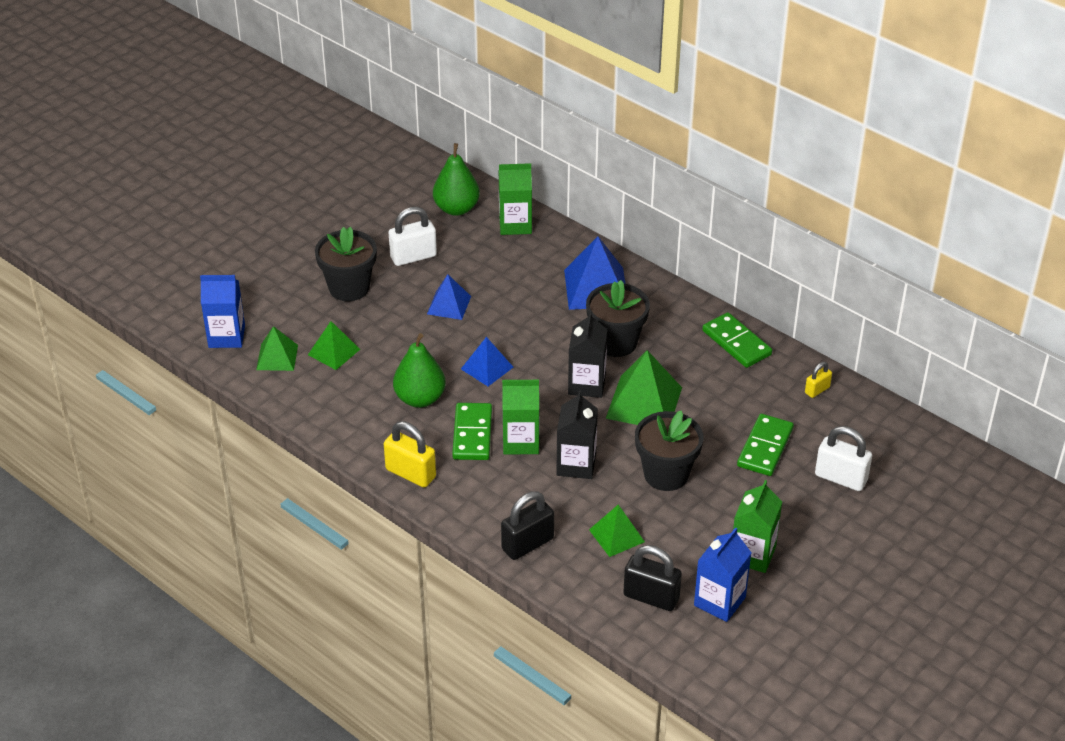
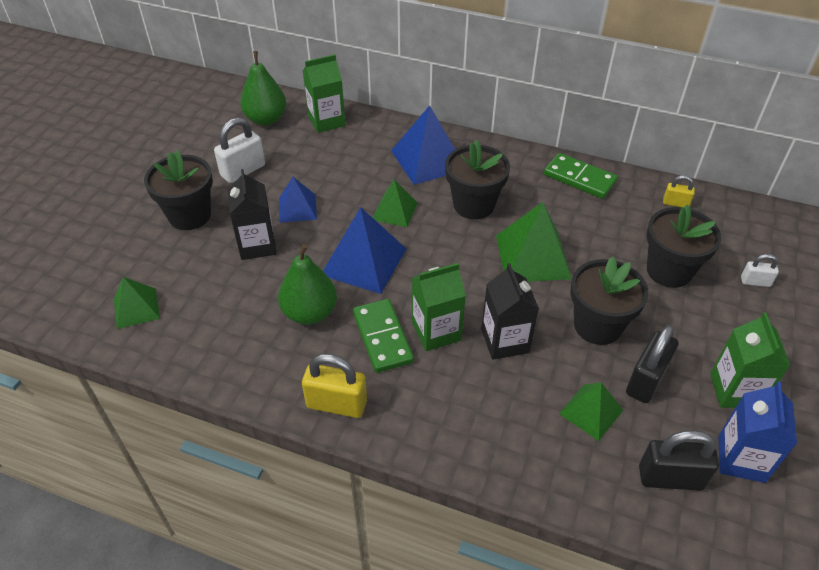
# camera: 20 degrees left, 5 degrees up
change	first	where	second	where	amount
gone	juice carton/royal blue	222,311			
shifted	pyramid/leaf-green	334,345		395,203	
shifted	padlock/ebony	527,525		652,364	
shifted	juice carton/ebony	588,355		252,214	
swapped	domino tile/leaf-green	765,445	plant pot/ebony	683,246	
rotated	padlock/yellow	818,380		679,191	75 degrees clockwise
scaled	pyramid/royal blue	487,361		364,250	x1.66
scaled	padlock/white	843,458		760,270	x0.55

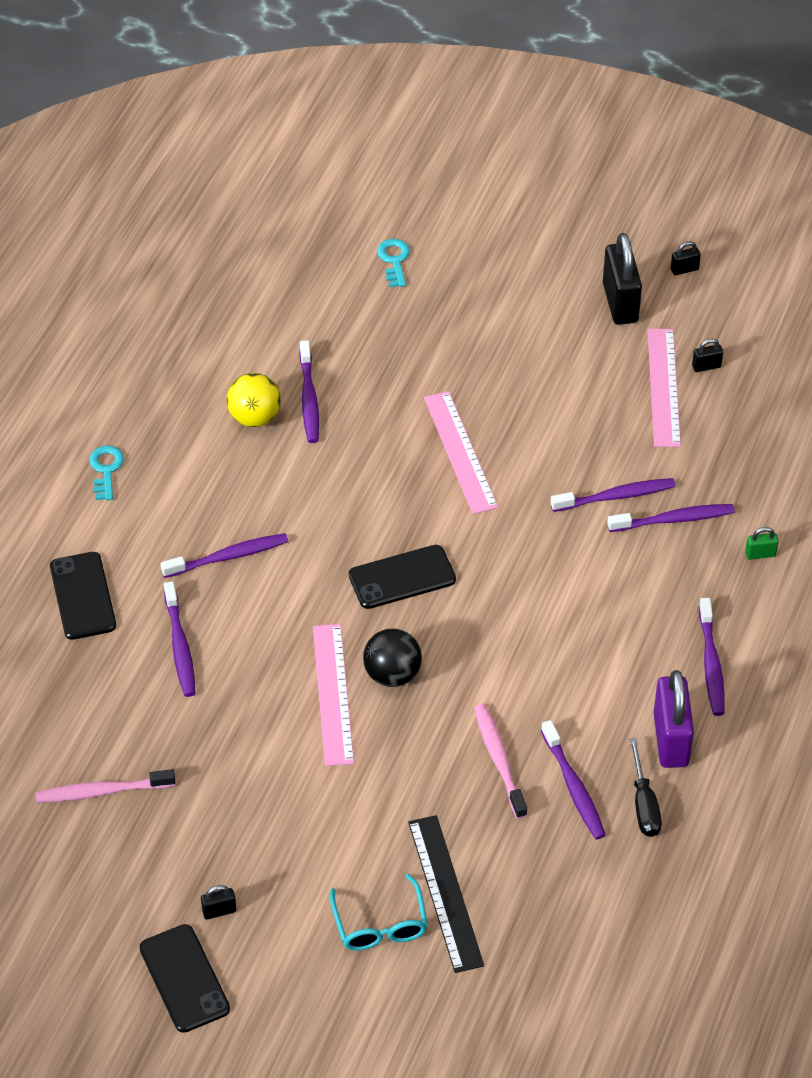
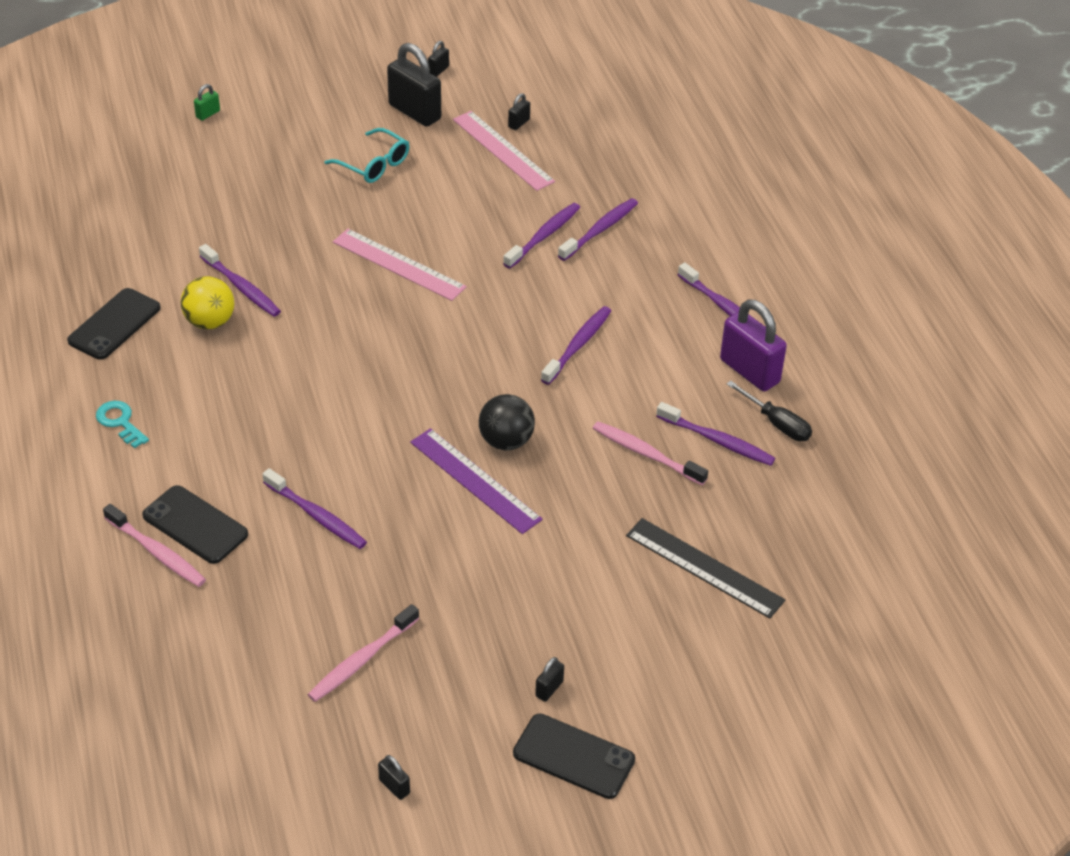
# camera: 40 degrees left, 5 degrees down
change	first	where	second	where	amount
gone	door key/turquoise	393,263			
new			toothbrush/pink	154,545	
new			padlock/ebony	394,777	
shifted	toothbrush/violet	224,555		576,345	
shifted	glasses/turquoise	379,912		367,155	
shifted	smartphone/ebony	402,577		114,324	
shifted	padlock/leaf-green	761,543		207,102	
repainted	ruler/pink	333,695	ruler/violet	476,481	

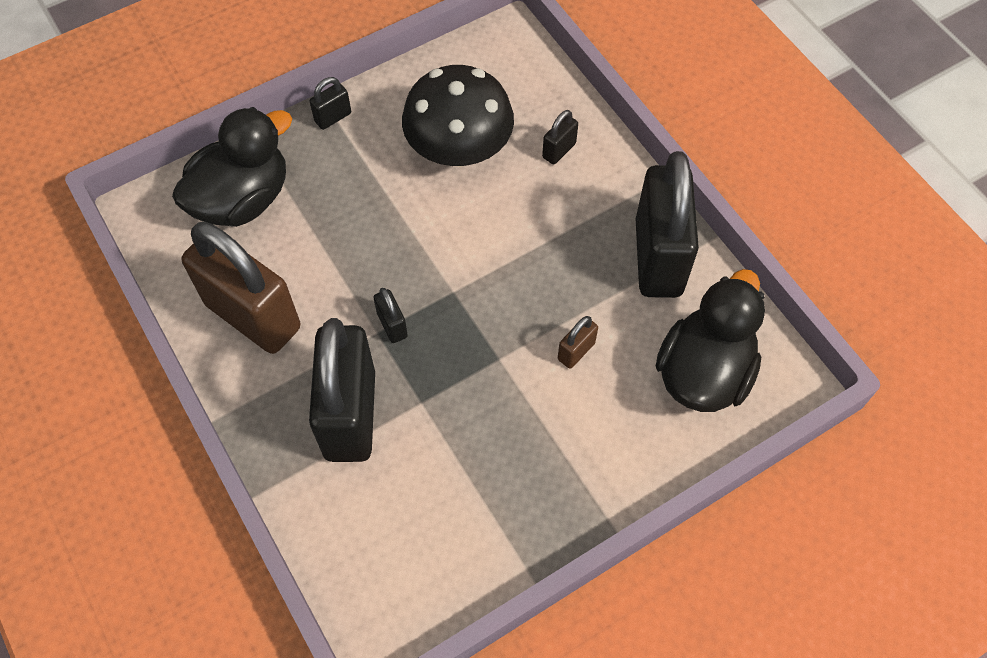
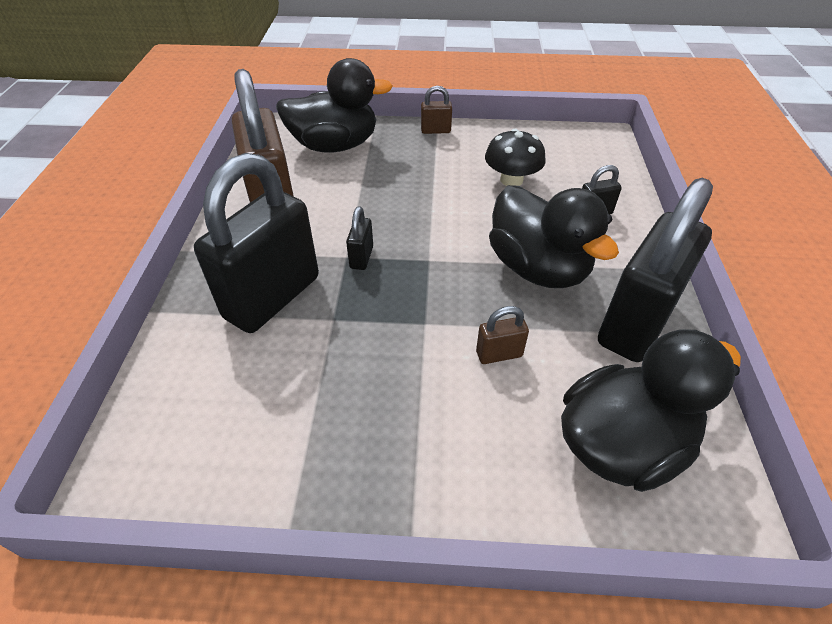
# camera: 35 degrees right, 15 degrees down
change	first	where	second	where	amount
new			rubber duck/ebony	554,236	
repainted	padlock/ebony	330,103	padlock/russet	436,110	
scaled	toadstool/ebony	458,116		515,157	x0.61

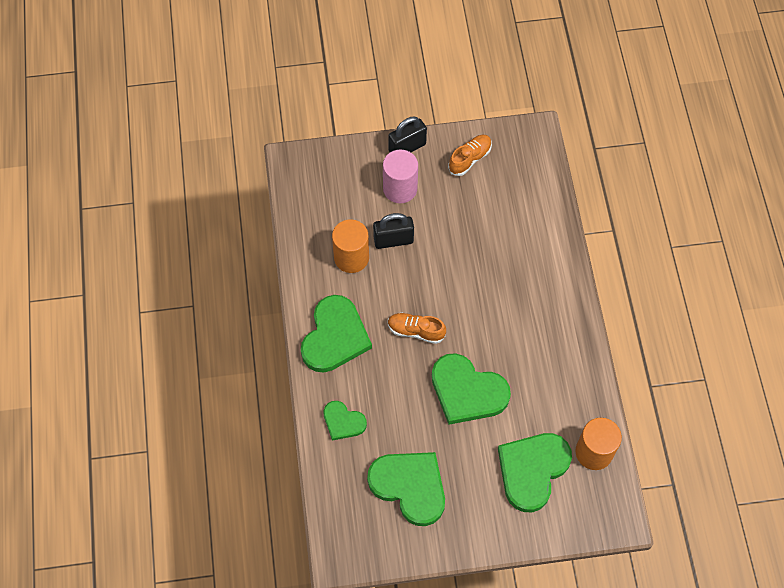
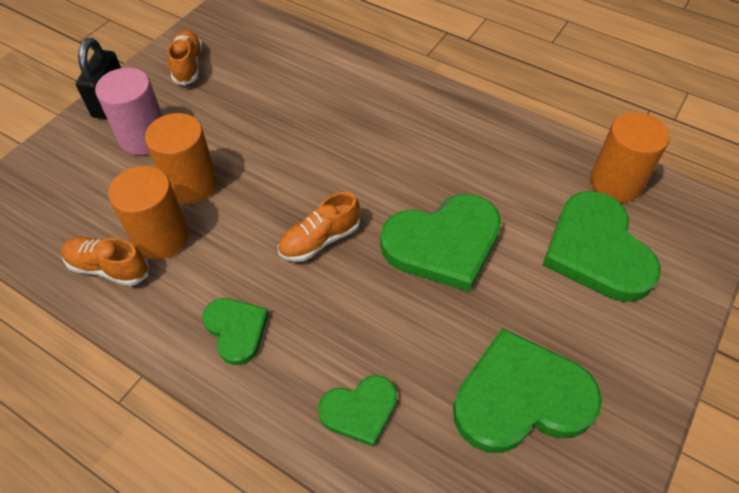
# camera: 50 degrees left, 10 degrees down
change	first	where	second	where	amount
new			lace-up shoe/orange	105,261	
swapped	padlock/ebony	393,231	cylinder/orange	181,158	
scaled	heart shape/leaf-green	336,333		235,331	x0.55

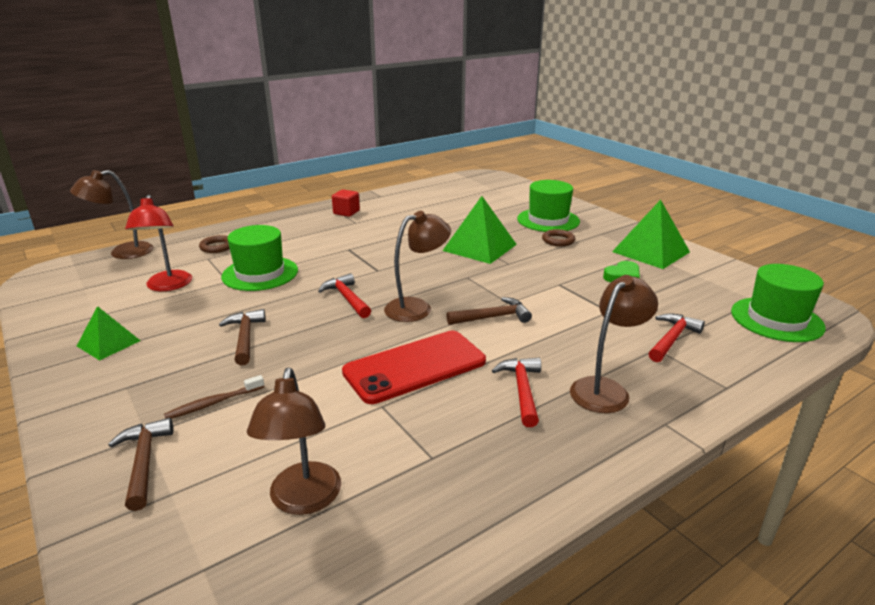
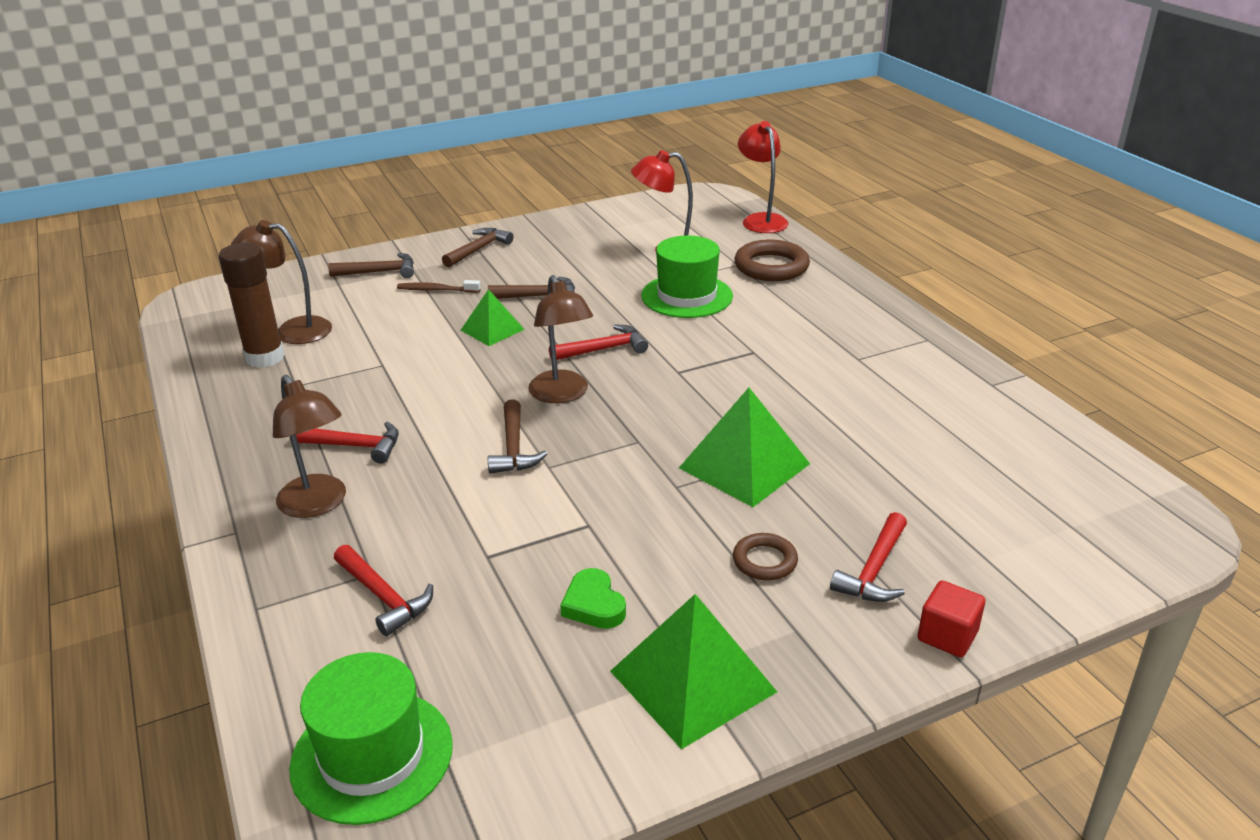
# camera: 100 degrees right, 5 degrees up
change	first	where	second	where	amount
gone	smartphone/crimson	414,367			
new			glue/russet	251,305	
new			hammer/russet	477,247	
shifted	pyramid/leaf-green	109,333		493,317	
shifted	block/crimson	346,203		951,618	
swapped	tall hat/leaf-green	548,206	hammer/crimson	868,557	
repainted	lamp/russet	111,214	lamp/crimson	763,177	
rotated	toothbrush/russet	214,397		439,286	60 degrees counterclockwise
scaled	ring/russet	214,244		772,260	x1.74

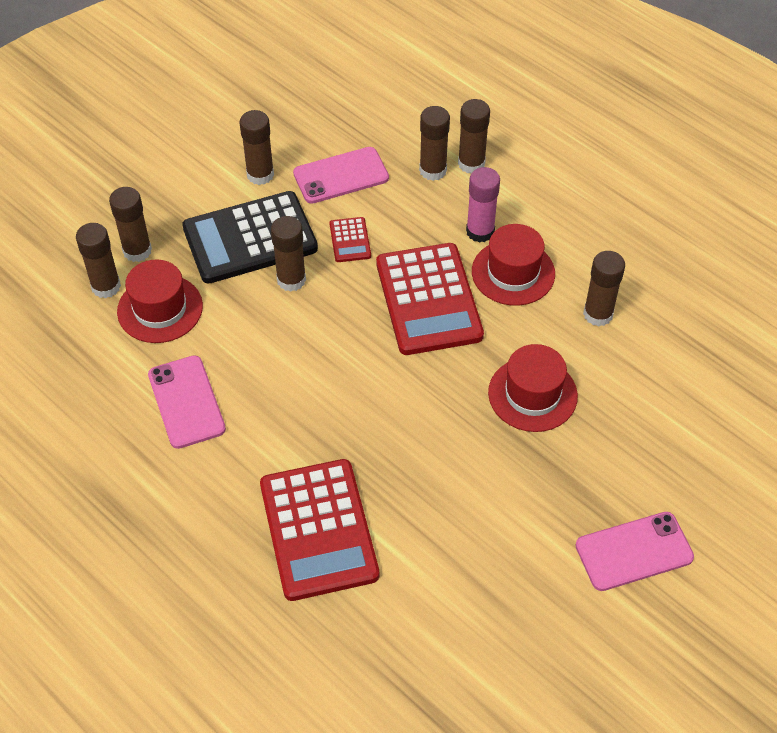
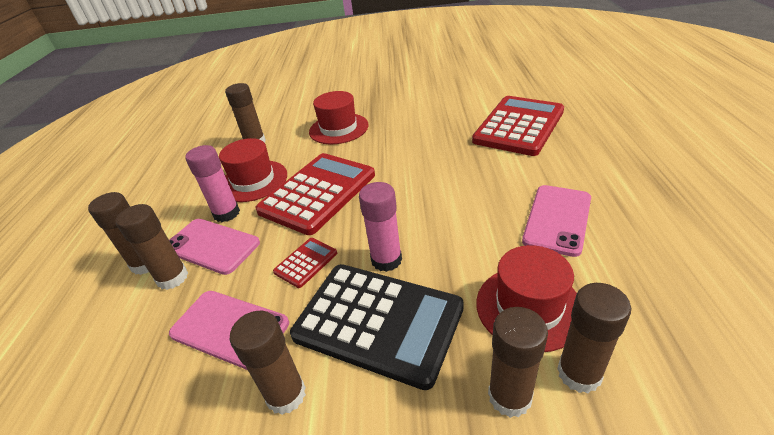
# camera: 130 degrees left, 15 degrees down
change	first	where	second	where	amount
shifted	smartphone/pink	634,551		214,247	
repainted	glue/russet	288,254	glue/pink	380,227	

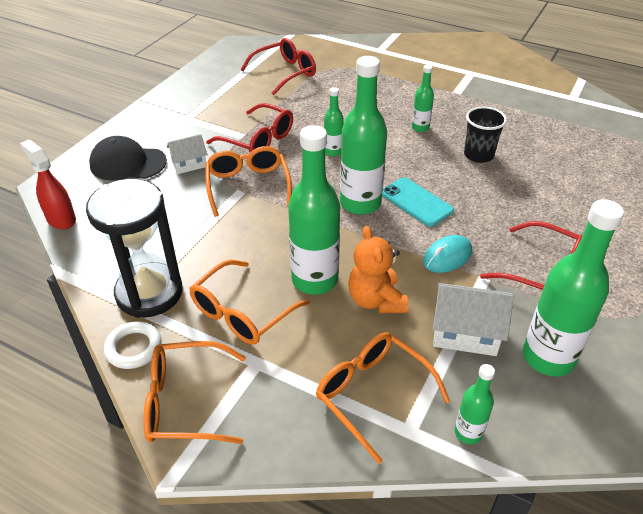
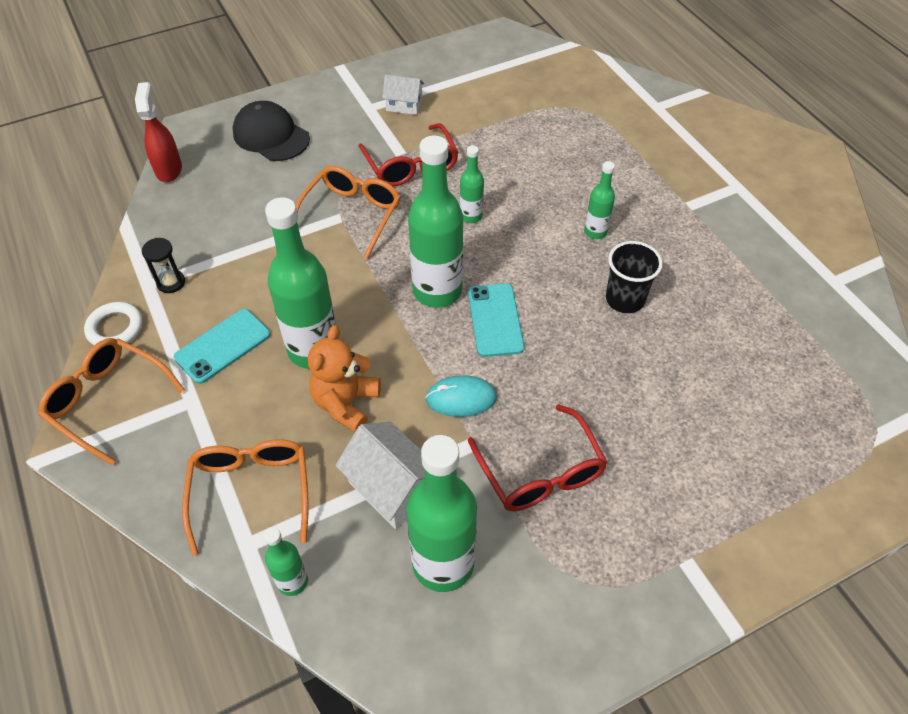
# camera: 35 degrees right, 10 degrees up
change	first	where	second	where	amount
gone	glasses/crimson	278,66			
shifted	cottage/white	187,154		403,95	
swapped	glasses/orange	249,302	smartphone/turquoise	222,346	
scaled	hourglass/ebony	134,248		163,265	x0.41

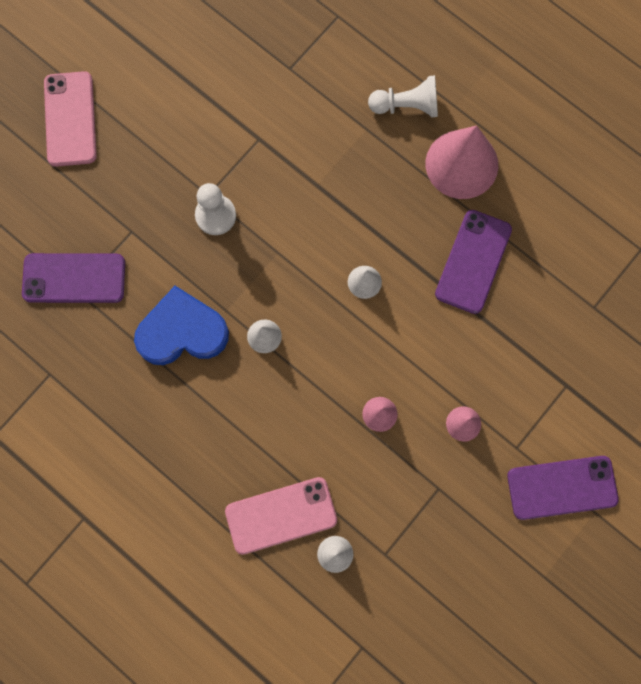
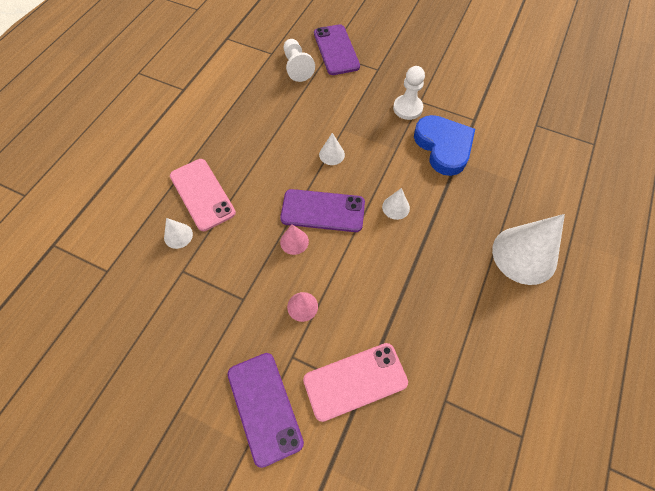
# camera: 75 degrees right, 15 degrees down
change	first	where	second	where	amount
shifted	smartphone/pink	70,119		355,382	
shifted	heart shape/royal blue	181,325		444,145	
shifted	pawn/white	403,96		299,60	
shifted	smartphone/violet	473,262		322,210	
repainted	cone/pink	462,162	cone/white	528,249	

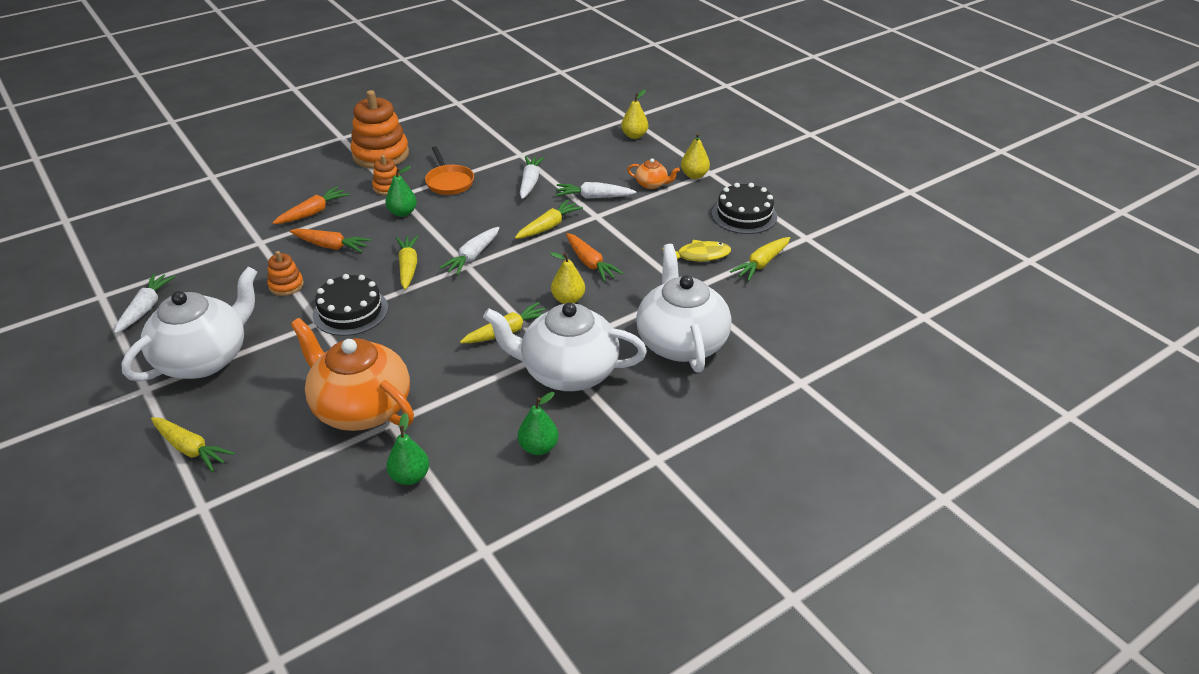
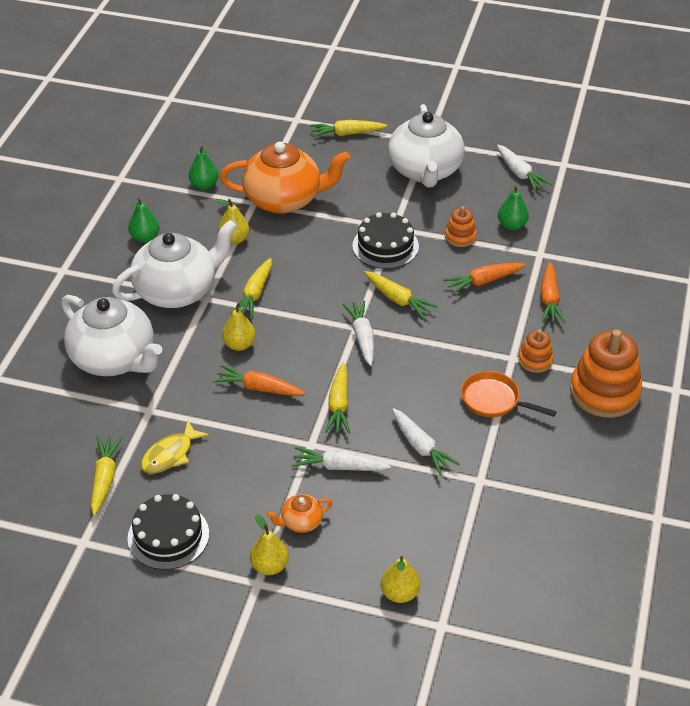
# camera: 140 degrees right, 5 degrees up
change	first	where	second	where	amount
new			pear/yellow	233,221	
shifted	pear/leaf-green	401,191		513,208	
rotated	toy carrot/white	596,190		341,459	135 degrees counterclockwise

